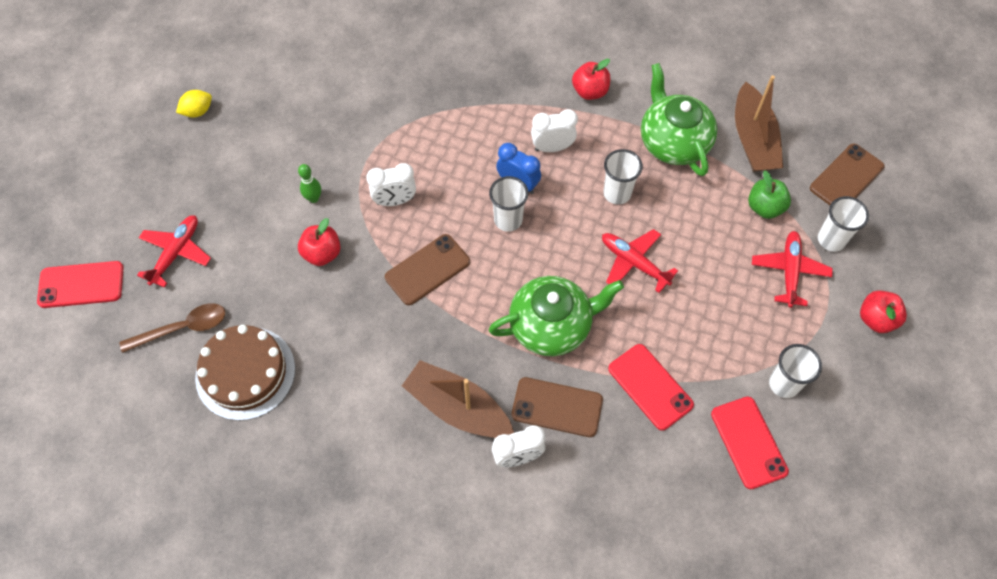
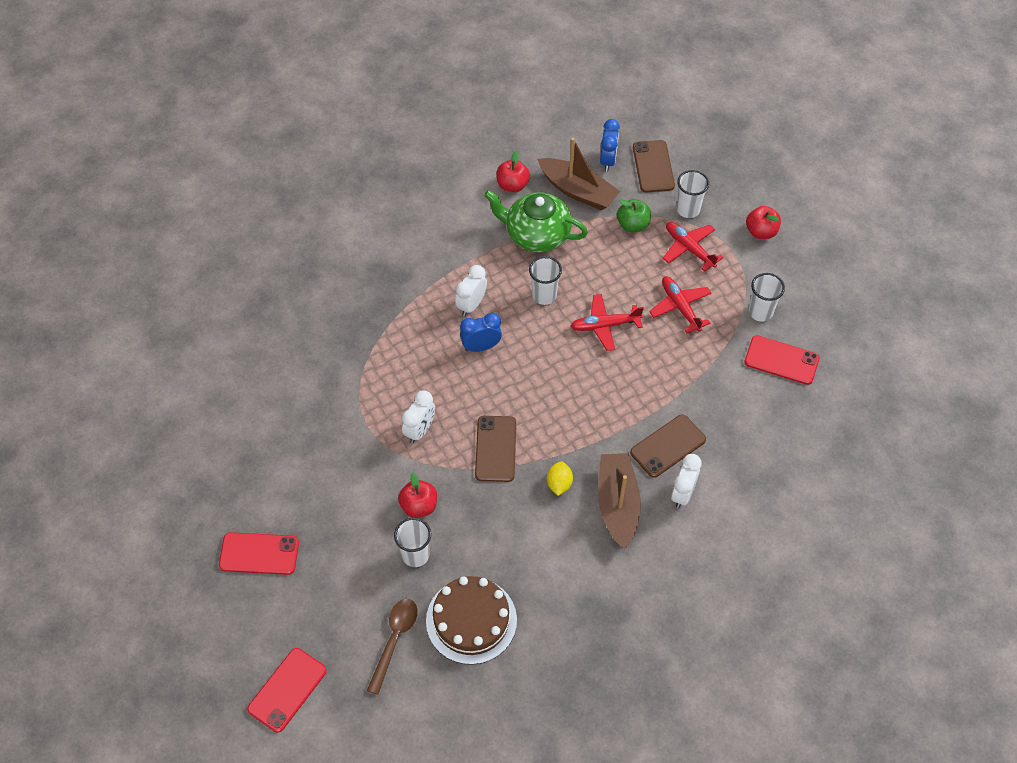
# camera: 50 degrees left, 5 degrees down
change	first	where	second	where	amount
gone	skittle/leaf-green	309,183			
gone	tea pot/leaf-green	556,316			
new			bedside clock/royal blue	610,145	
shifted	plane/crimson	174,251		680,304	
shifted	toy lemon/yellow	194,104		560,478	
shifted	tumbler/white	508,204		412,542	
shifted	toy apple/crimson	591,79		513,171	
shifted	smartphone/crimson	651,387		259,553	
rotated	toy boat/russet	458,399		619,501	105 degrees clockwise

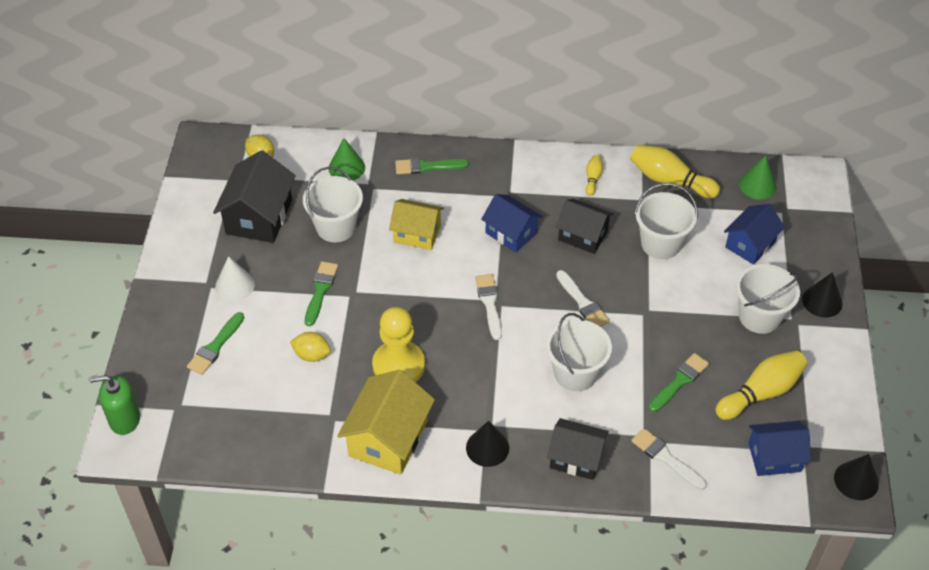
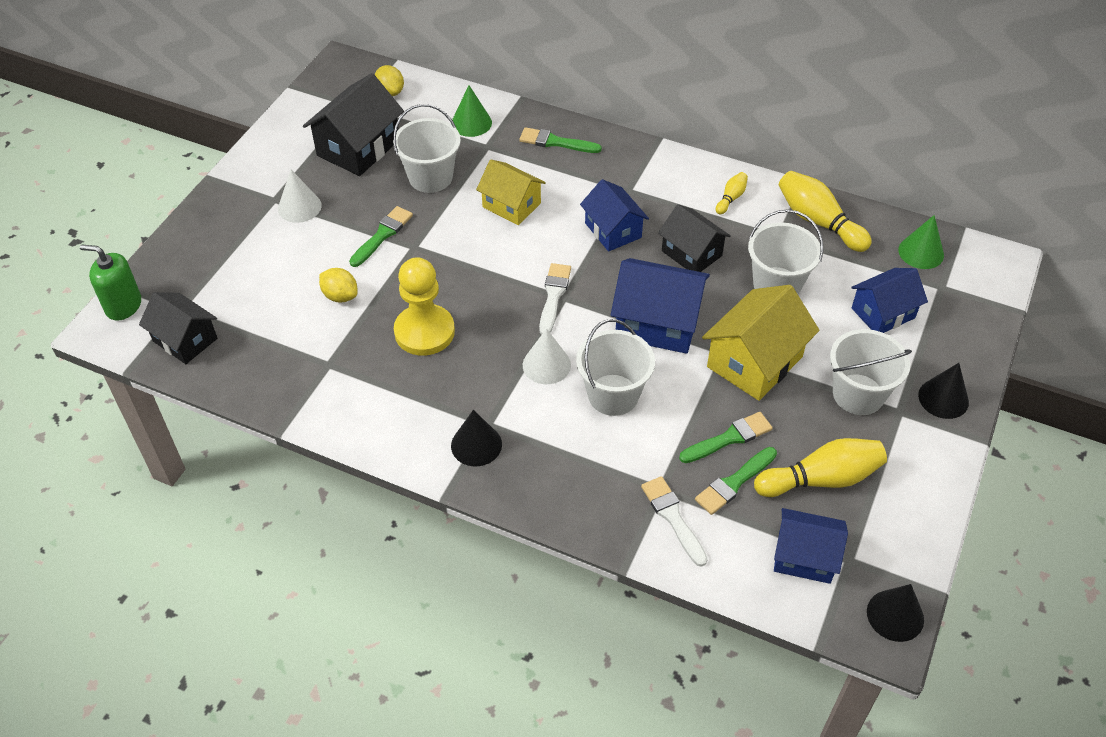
# camera: 20 degrees right, 0 degrees up
change	first	where	second	where	amount
new			cone/white	547,356	
shifted	paintbrush/leaf-green	215,343		736,481	
shifted	cottage/yellow	386,422		761,343	
shifted	cottage/ebony	578,449		178,328	
swapped	paintbrush/white	583,298	cottage/royal blue	660,306	

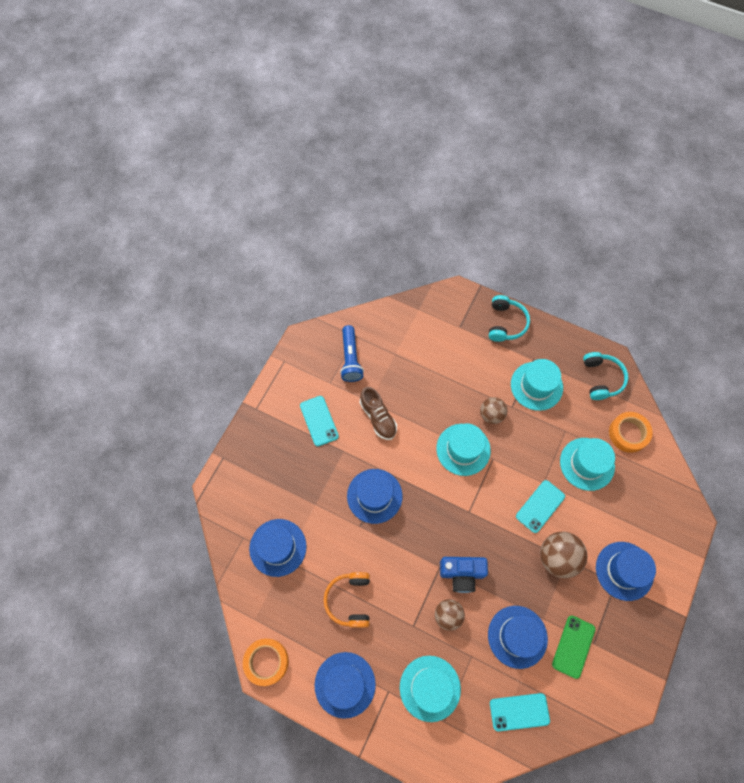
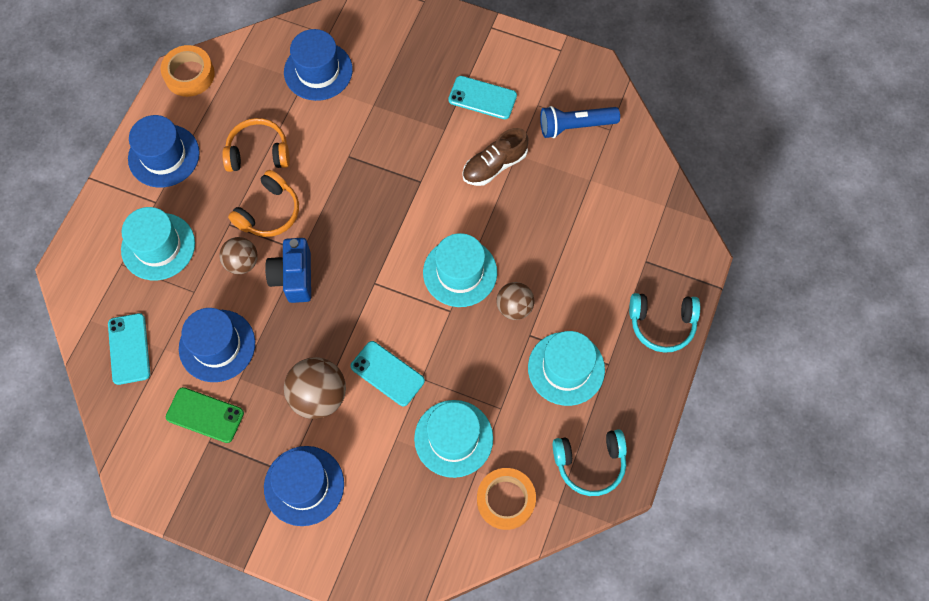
# camera: 85 degrees right, 0 degrees up
change	first	where	second	where	amount
gone	tall hat/royal blue	374,496			
new			headphones/orange	263,203	
rotated	smartphone/turquoise	319,421		482,97	45 degrees clockwise

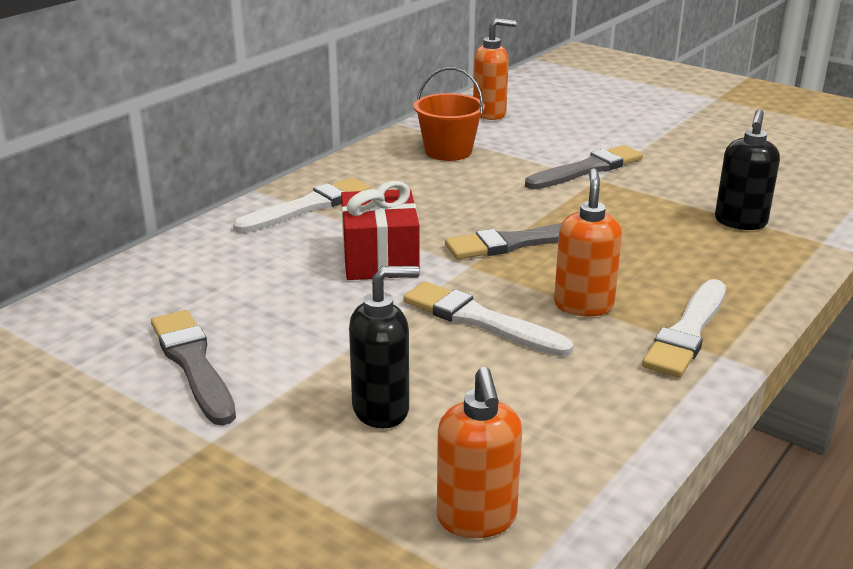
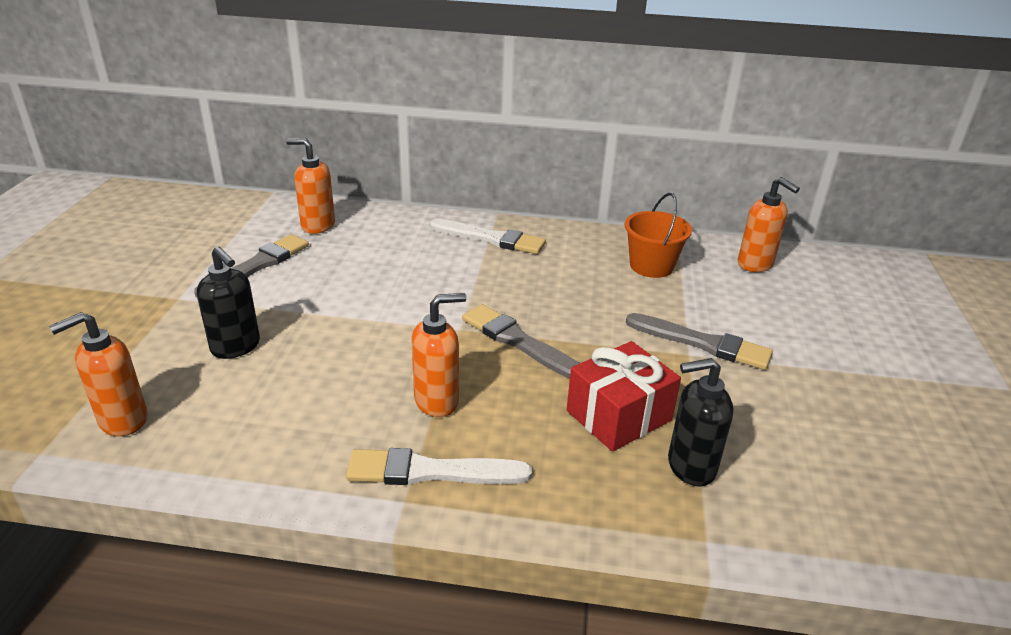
# camera: 60 degrees right, 5 degrees up
change	first	where	second	where	amount
gone	paintbrush/white	488,319			
new			soap pump/orange	310,186	
shifted	gift/crimson	380,230		624,396	

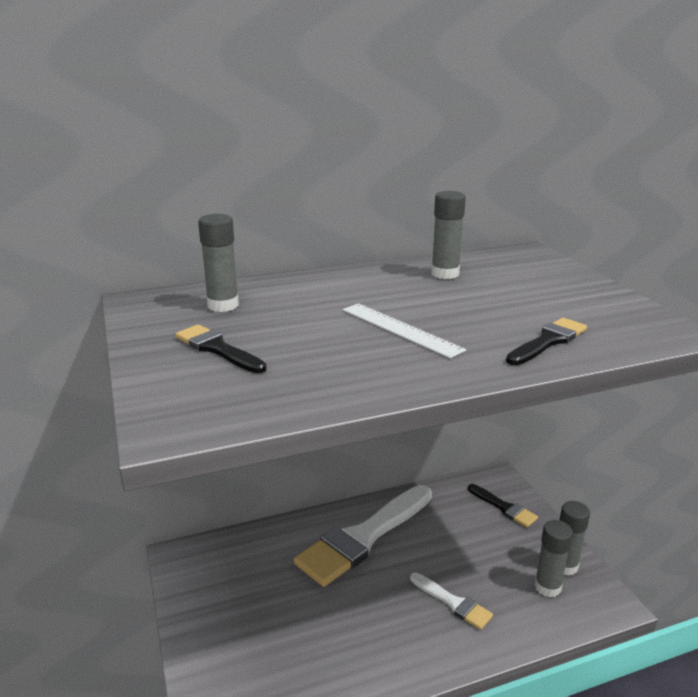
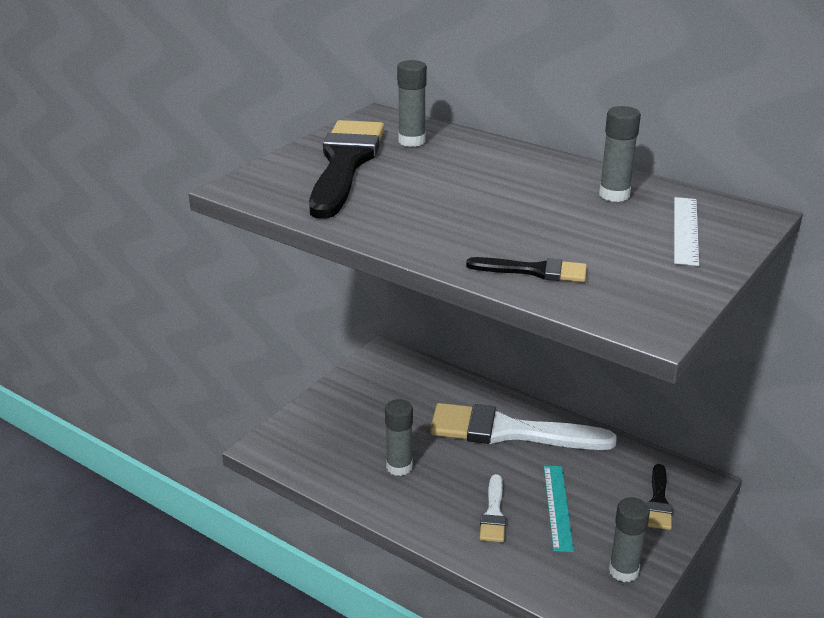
# camera: 55 degrees right, 5 degrees up
change	first	where	second	where	amount
new			ruler/turquoise	559,509	
shifted	ruler/white	404,330		686,231	
shifted	glue/gray	553,558		399,437	
scaled	paintbrush/ebony	221,349		346,169	x2.13

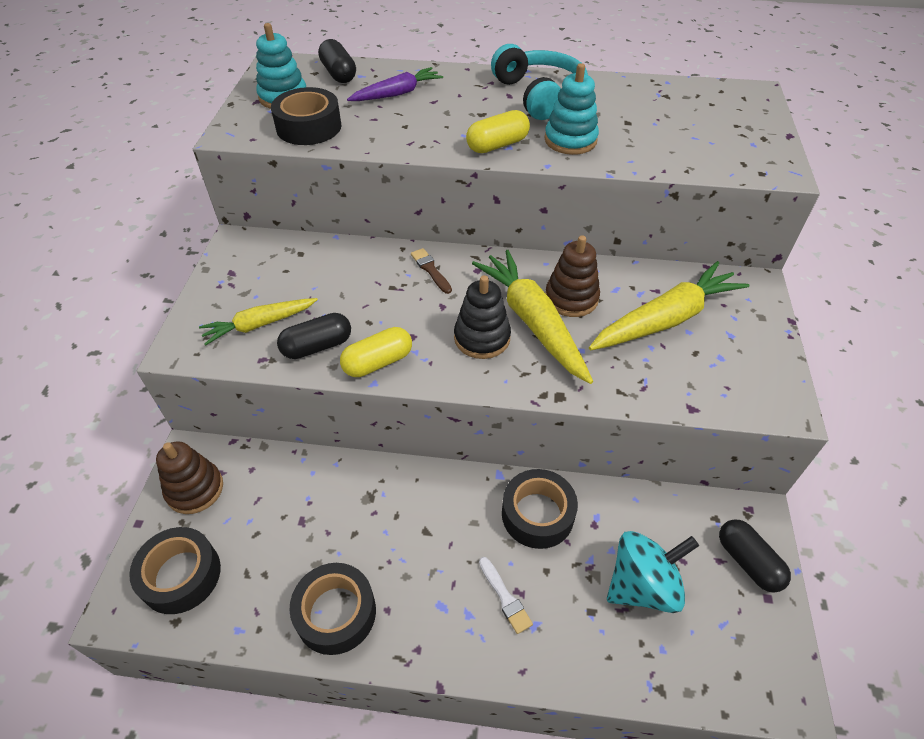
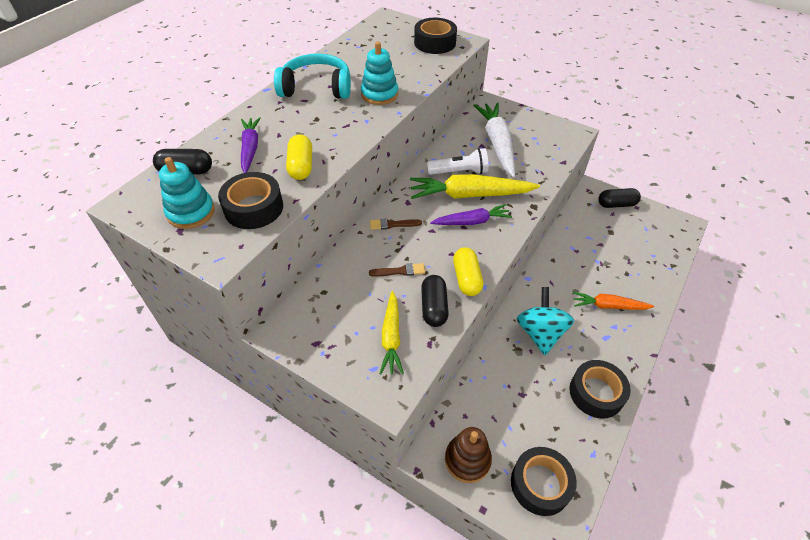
# camera: 65 degrees left, 0 degrees up
change	first	where	second	where	amount
new			paintbrush/russet	397,270	
shifted	pill/yellow	498,131		299,157	
shifted	sticky tape/ebony	540,509		435,36	
shifted	spinning top/turquoise	653,572		545,321	
swapped	stacking rings/ebony	482,317	toy carrot/violet	471,214	
swapped	paintbrush/white	506,595	toy carrot/orange	613,301	
swapped	stacking rings/russet	572,276	flashlight/white	458,161	
repainted	toy carrot/yellow	669,305	toy carrot/white	494,140	

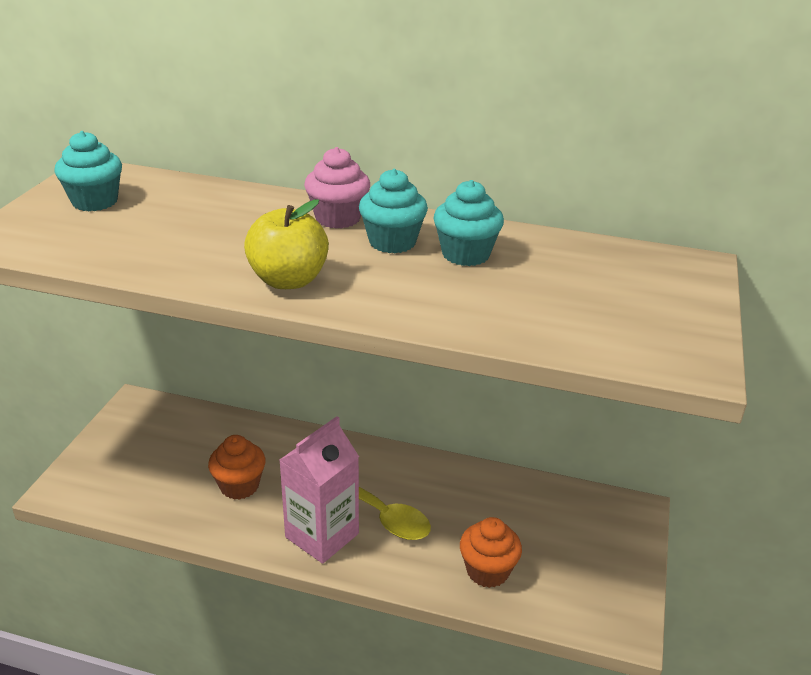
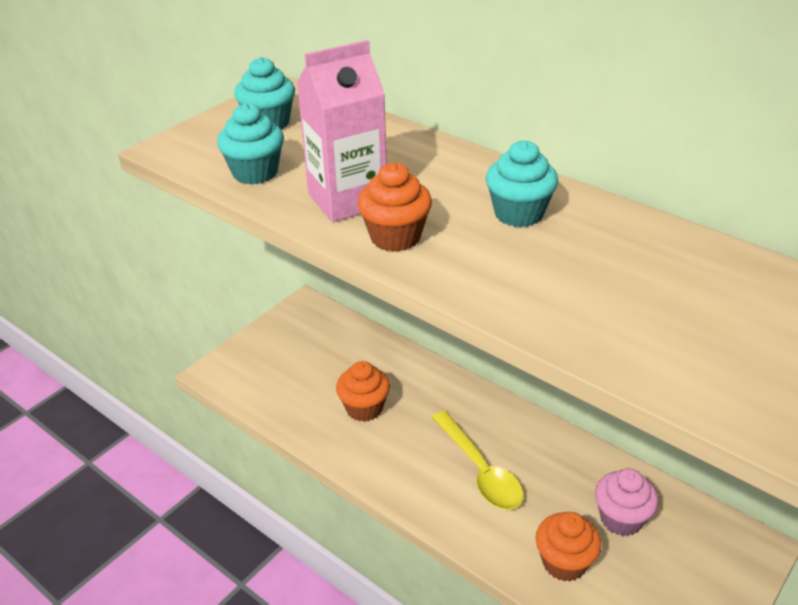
# camera: 25 degrees right, 5 degrees up
change	first	where	second	where	amount
shifted	juice carton/pink	319,490		342,131	
shifted	cupcake/pink	337,188		626,502	
shifted	cupcake/turquoise	469,223		250,144	
swapped	toy apple/yellow	286,244	cupcake/orange	394,207	

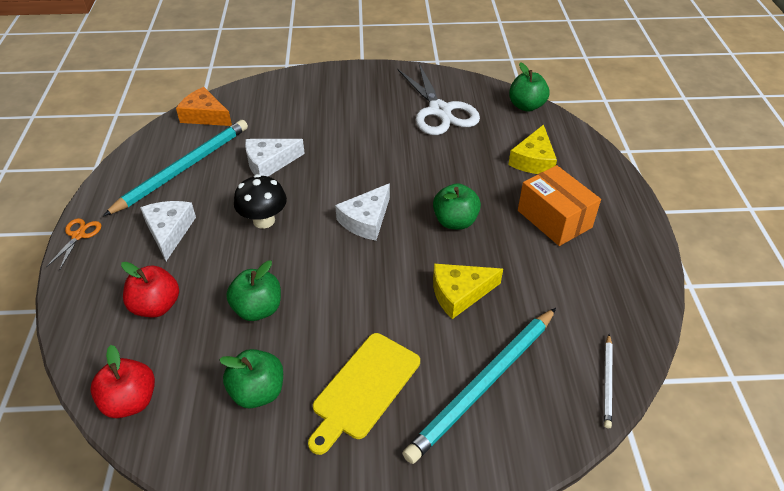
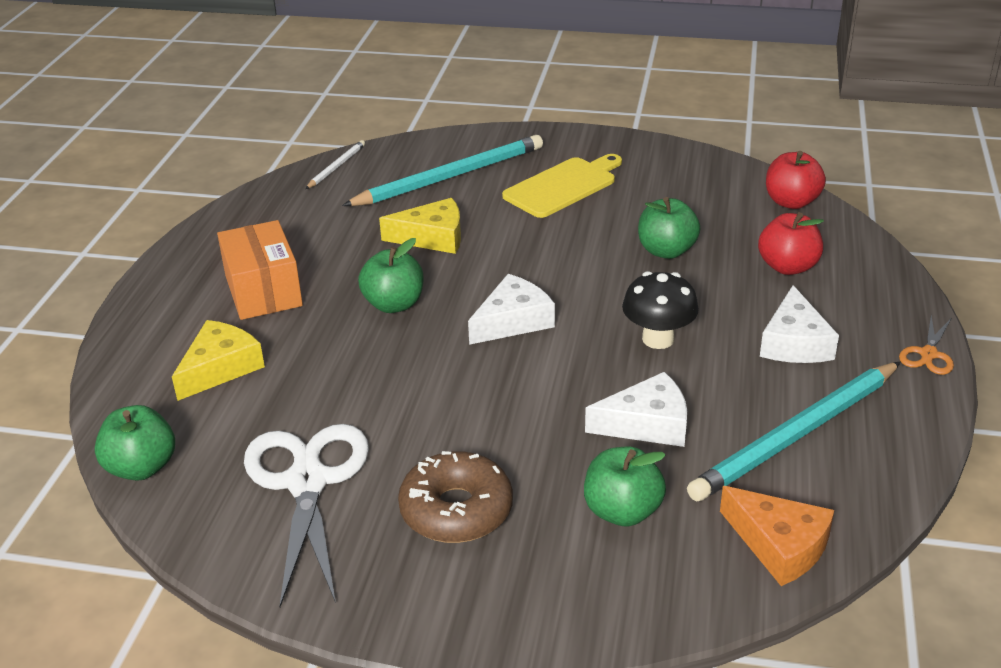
# camera: 165 degrees left, 10 degrees down
change	first	where	second	where	amount
new			glazed donut/russet	455,497	
shifted	toy apple/leaf-green	251,378		625,486	

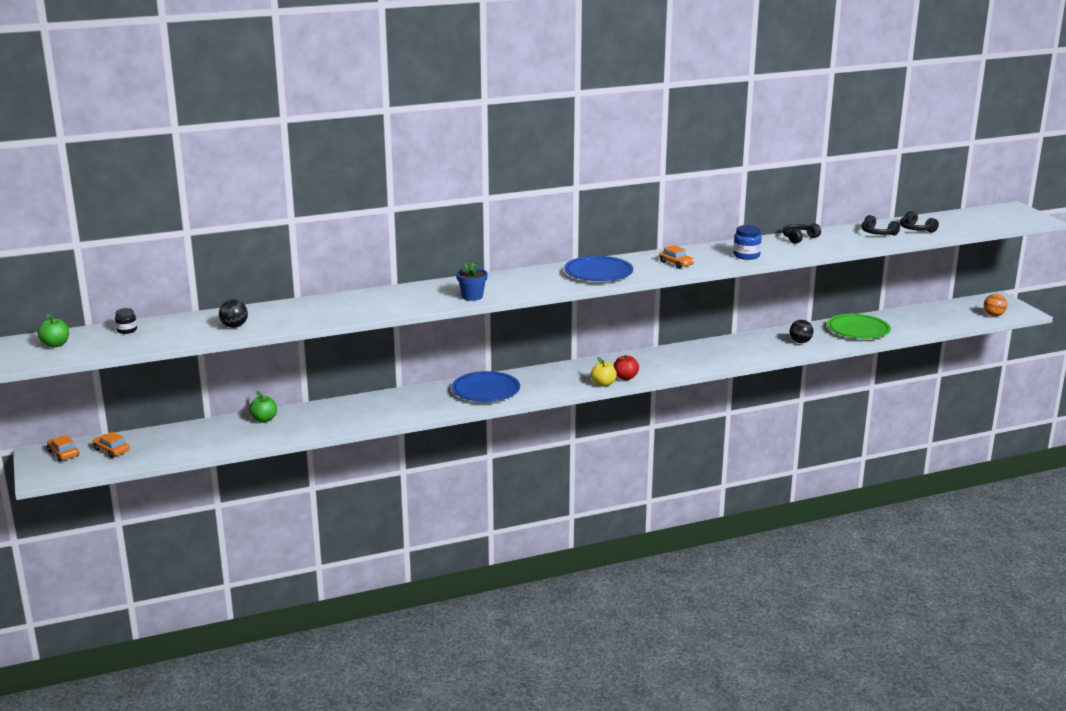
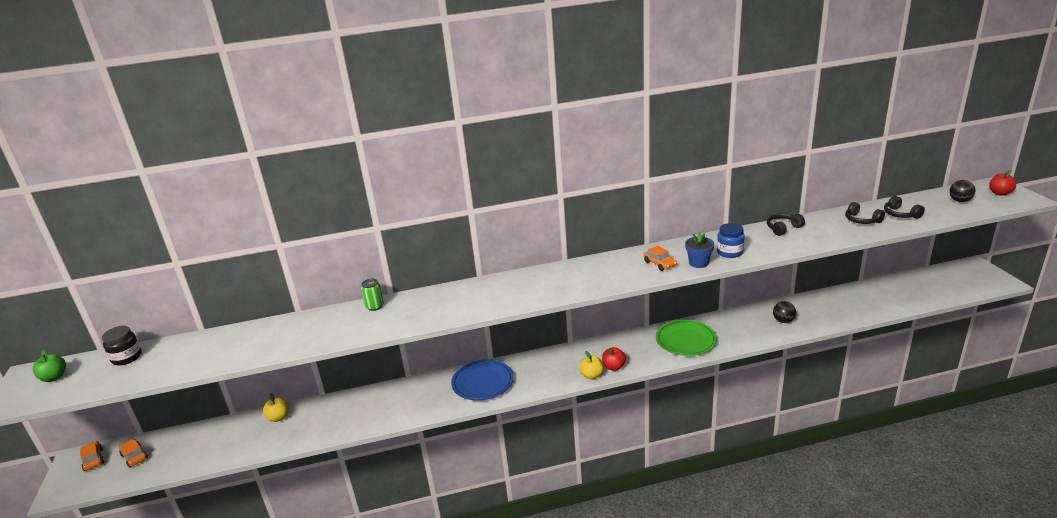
# camera: 10 degrees right, 5 degrees up
change	first	where	second	where	amount
gone	flat dish/royal blue	598,268			
gone	play ball/orange	995,305			
new			tin/leaf-green	372,295	
new			toy apple/crimson	1002,183	
shifted	play ball/ebony	233,313		962,191	
shifted	plant pot/royal blue	472,281		699,250	
shifted	flat dish/leaf-green	859,326		686,338	
repainted	toy apple/leaf-green	263,406	toy apple/yellow	276,407	
scaled	preserve jar/ebony	126,321		122,345	x1.56

